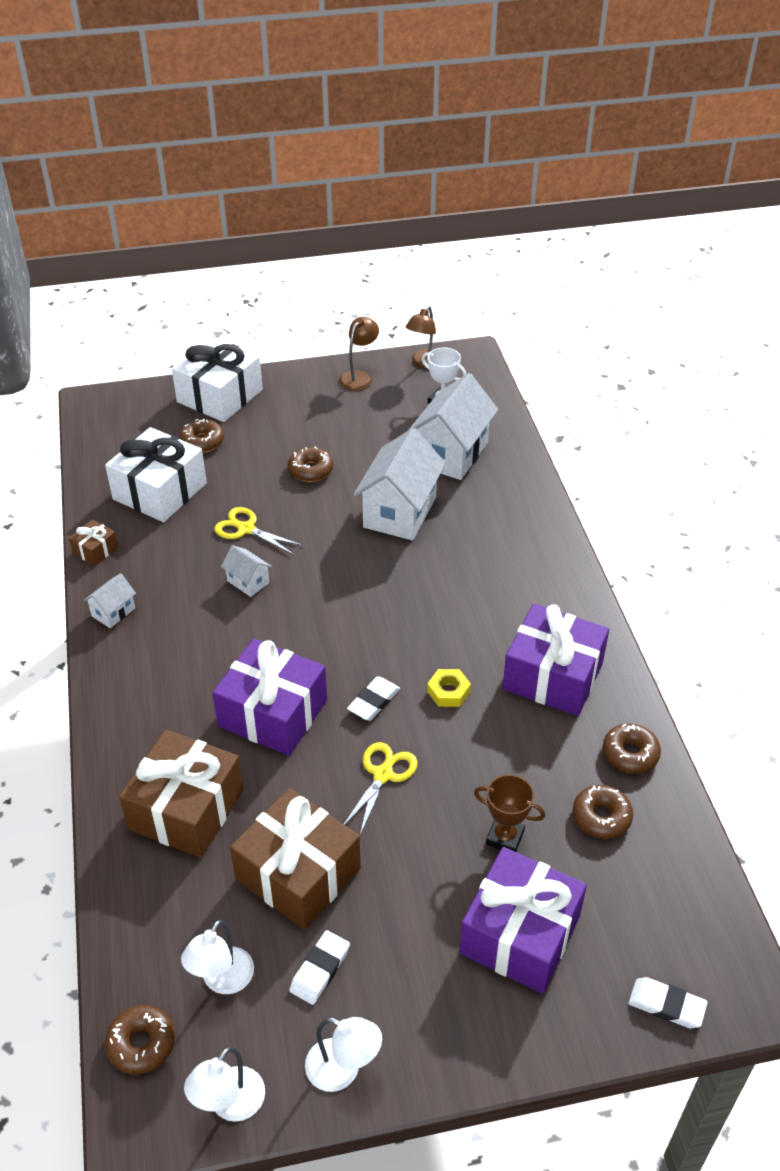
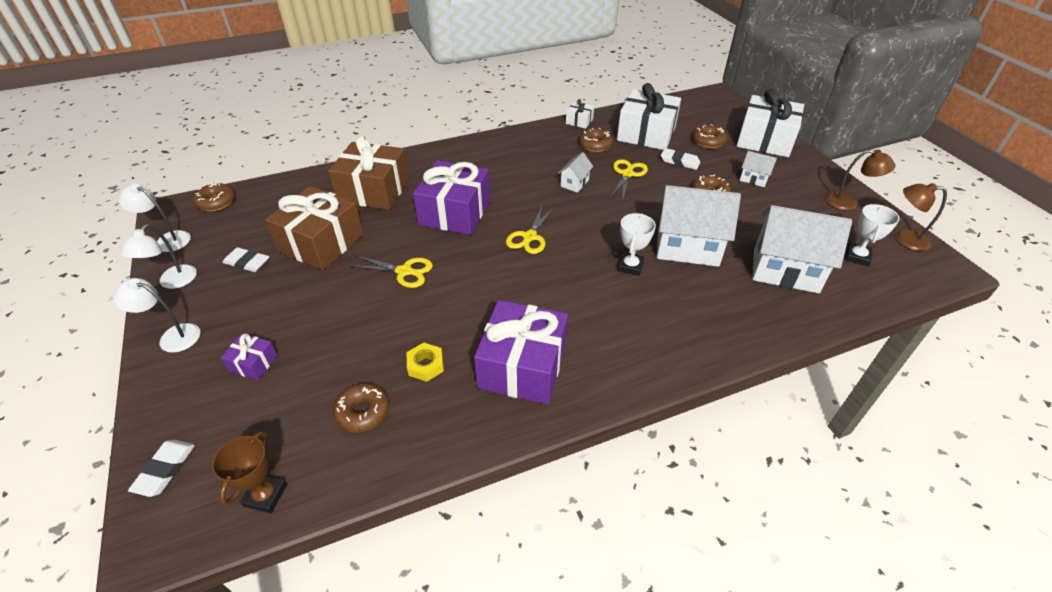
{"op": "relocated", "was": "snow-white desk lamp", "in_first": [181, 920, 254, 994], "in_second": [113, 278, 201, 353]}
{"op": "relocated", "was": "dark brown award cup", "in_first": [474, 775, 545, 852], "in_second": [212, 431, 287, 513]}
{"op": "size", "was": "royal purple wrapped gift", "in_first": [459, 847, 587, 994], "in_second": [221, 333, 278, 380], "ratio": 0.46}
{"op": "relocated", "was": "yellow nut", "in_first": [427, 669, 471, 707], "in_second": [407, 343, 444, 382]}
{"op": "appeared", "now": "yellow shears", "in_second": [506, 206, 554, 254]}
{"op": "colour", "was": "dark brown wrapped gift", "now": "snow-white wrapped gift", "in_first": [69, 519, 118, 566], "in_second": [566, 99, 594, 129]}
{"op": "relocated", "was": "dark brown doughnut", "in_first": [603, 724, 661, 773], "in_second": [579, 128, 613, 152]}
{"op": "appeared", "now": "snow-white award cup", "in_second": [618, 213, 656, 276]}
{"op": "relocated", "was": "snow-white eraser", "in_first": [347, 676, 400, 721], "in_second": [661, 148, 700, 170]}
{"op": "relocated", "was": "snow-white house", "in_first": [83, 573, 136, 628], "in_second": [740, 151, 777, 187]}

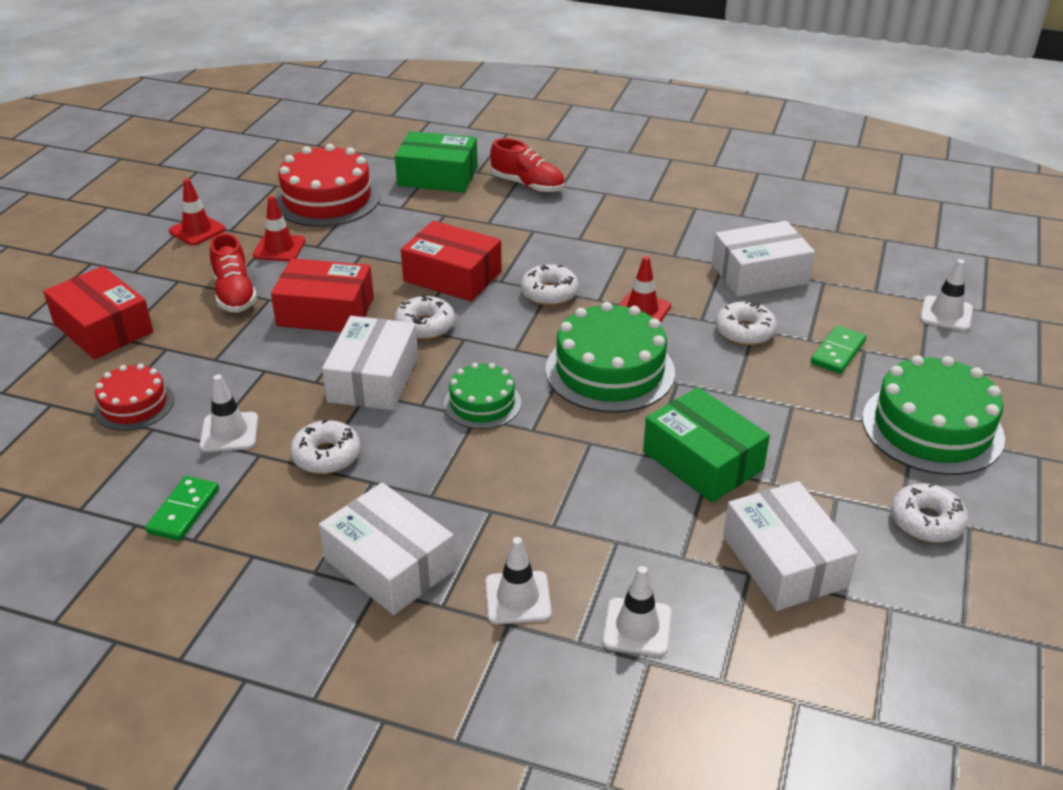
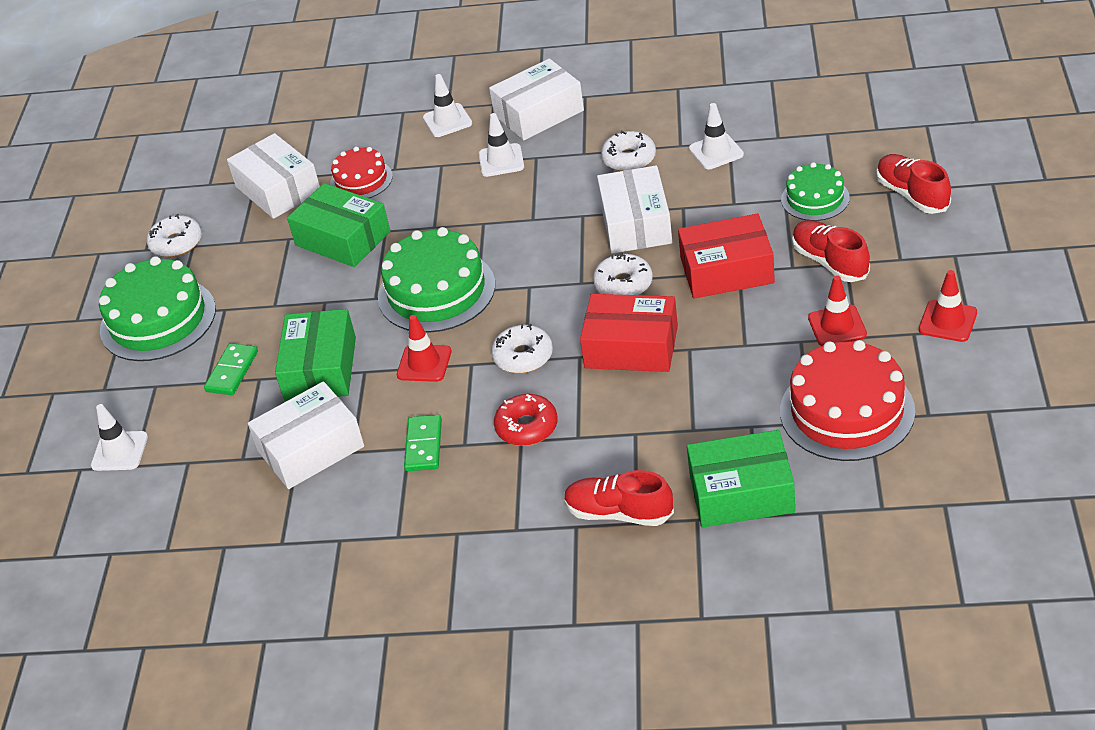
{"op": "exchanged", "was": "snow-white doughnut", "now": "emerald package", "in_first": [715, 300, 777, 346], "in_second": [275, 309, 356, 401]}
{"op": "relocated", "was": "red cake", "in_first": [94, 364, 174, 431], "in_second": [330, 147, 393, 198]}
{"op": "relocated", "was": "emerald domino piece", "in_first": [145, 476, 219, 541], "in_second": [404, 415, 442, 471]}
{"op": "relocated", "was": "snow-white road cone", "in_first": [602, 566, 672, 656], "in_second": [479, 113, 524, 177]}
{"op": "spun", "was": "snow-white package", "in_first": [319, 482, 456, 615], "in_second": [489, 58, 584, 140], "clockwise": -60}
{"op": "appeared", "now": "red doughnut", "in_second": [494, 394, 558, 446]}
{"op": "relocated", "was": "emerald cake", "in_first": [444, 363, 521, 429], "in_second": [781, 162, 850, 221]}
{"op": "exchanged", "was": "red package", "now": "red shoe", "in_first": [43, 266, 153, 359], "in_second": [876, 154, 951, 214]}

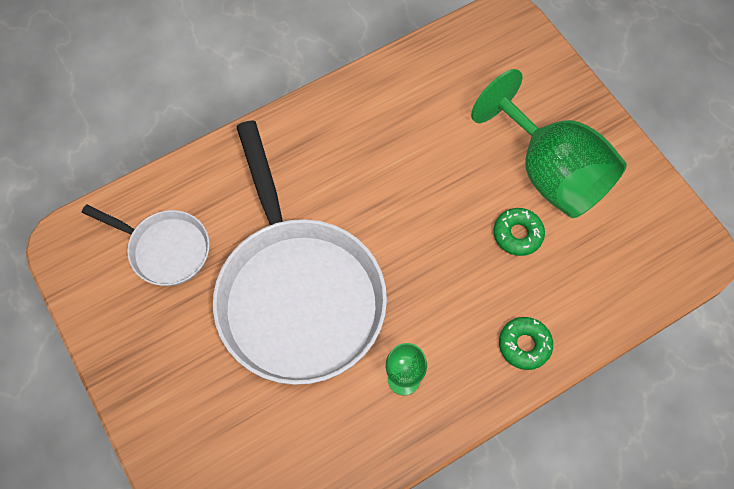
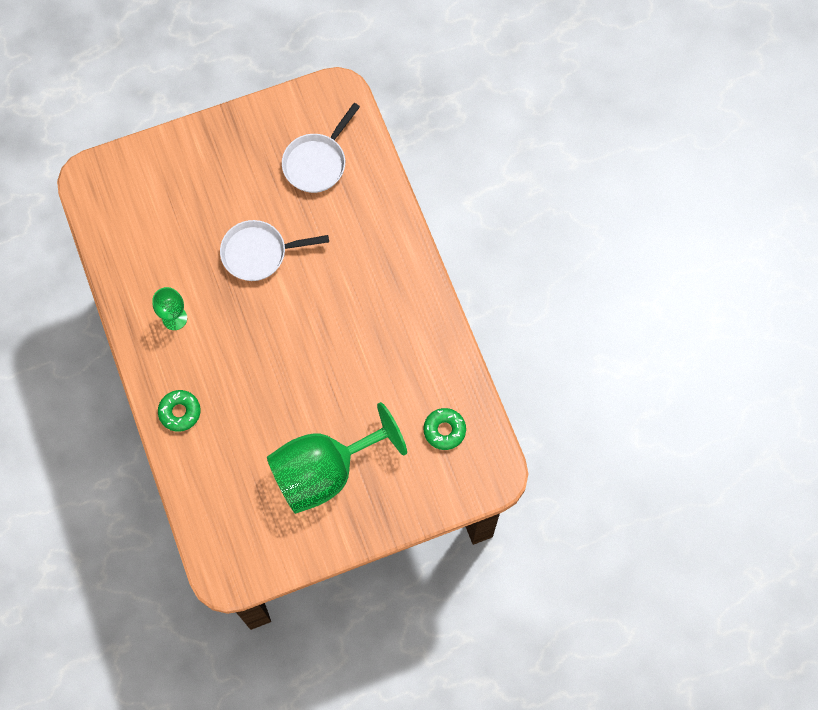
{"op": "size", "was": "snow-white pan", "in_first": [213, 120, 387, 385], "in_second": [220, 220, 329, 281], "ratio": 0.49}
{"op": "relocated", "was": "emerald doughnut", "in_first": [494, 208, 545, 256], "in_second": [424, 408, 466, 450]}

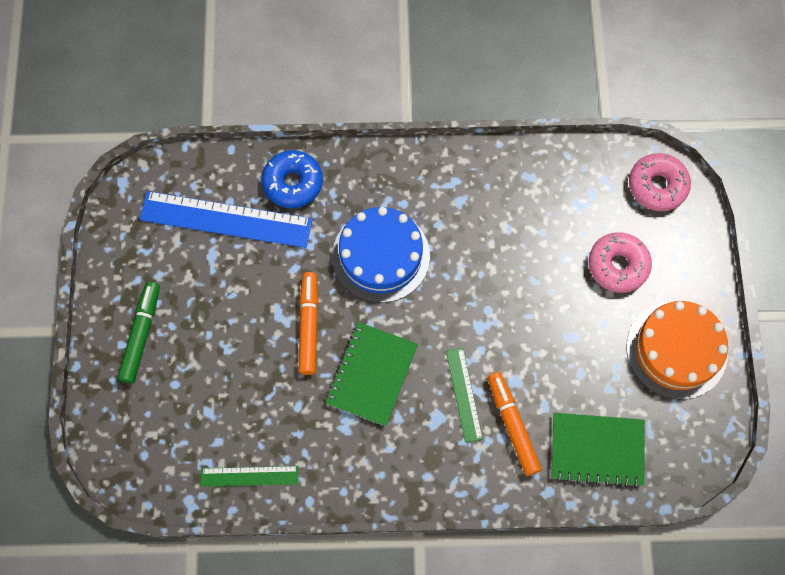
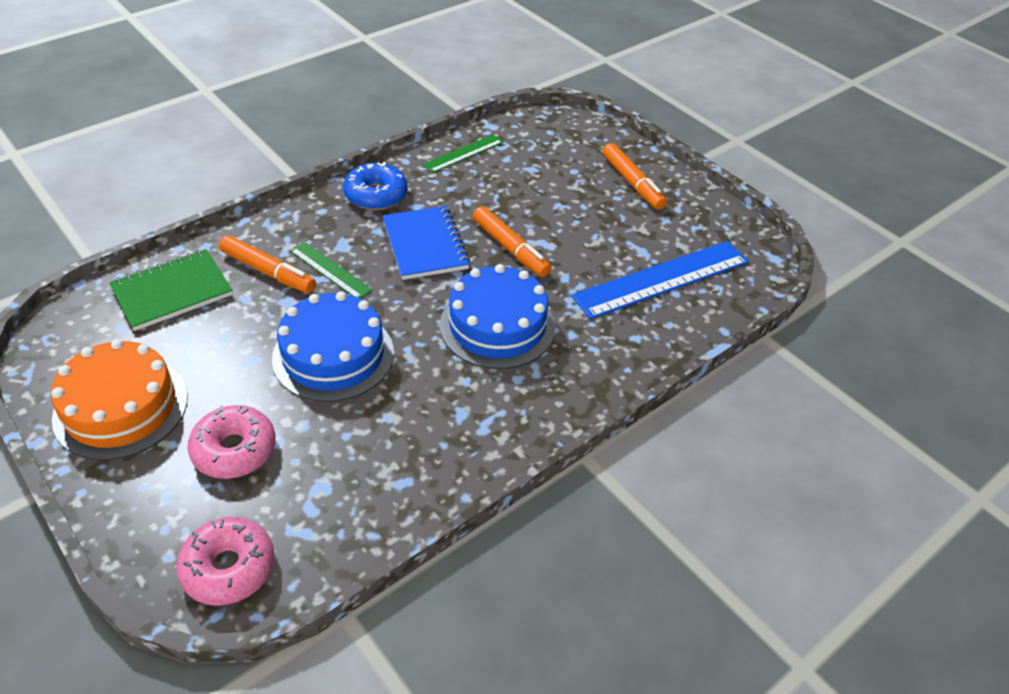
{"op": "appeared", "now": "blue cake", "in_second": [272, 292, 394, 402]}
{"op": "relocated", "was": "blue doughnut", "in_first": [262, 150, 323, 208], "in_second": [343, 162, 408, 210]}
{"op": "colour", "was": "emerald exercise book", "now": "blue exercise book", "in_first": [326, 322, 418, 426], "in_second": [382, 206, 470, 280]}
{"op": "colour", "was": "emerald felt pen", "now": "orange felt pen", "in_first": [117, 281, 160, 384], "in_second": [602, 143, 667, 210]}

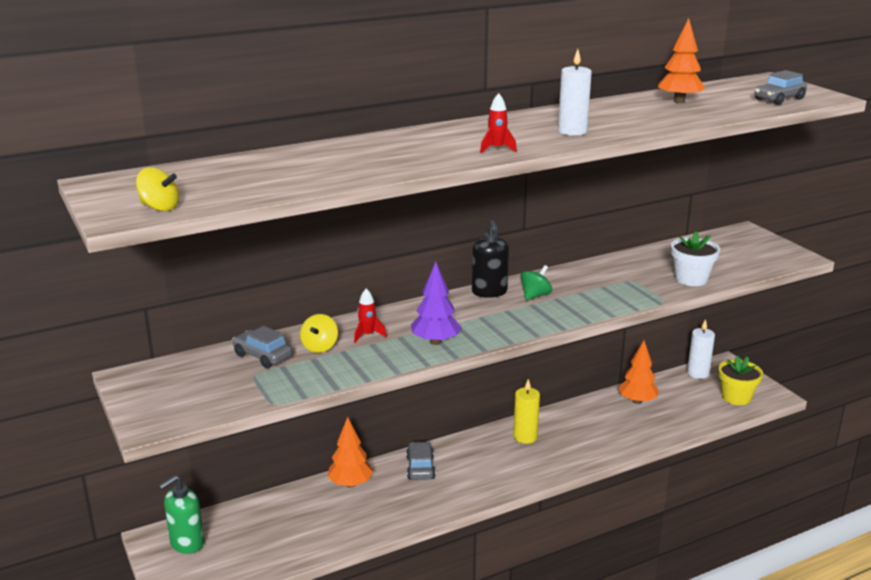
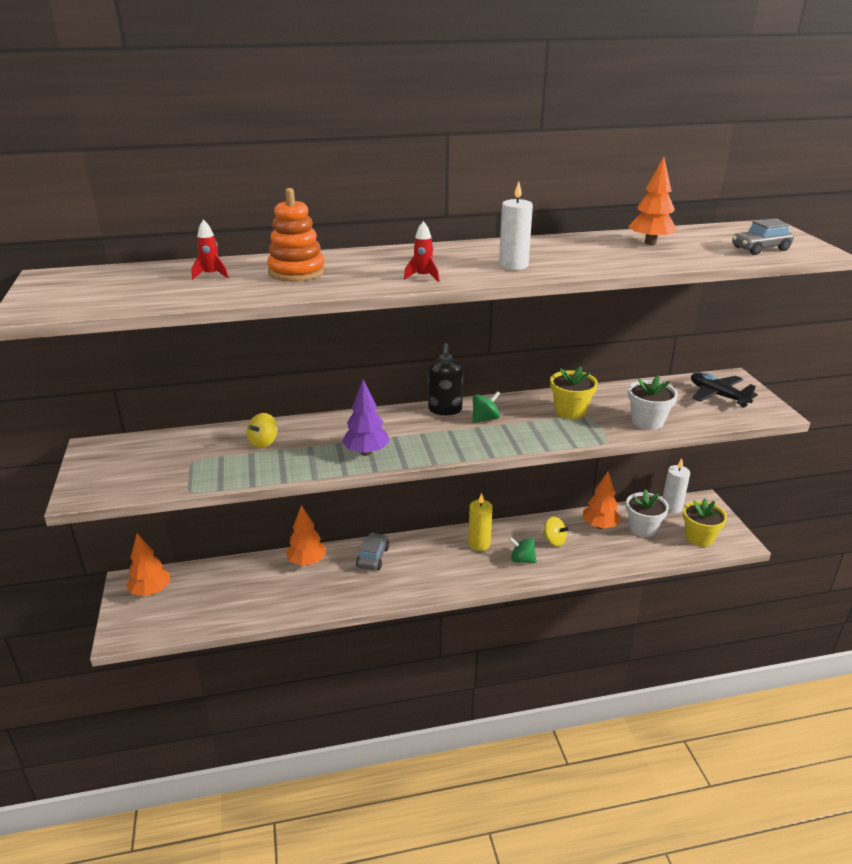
{"op": "exchanged", "was": "emerald soap dispenser", "now": "orange toy tree", "in_first": [159, 475, 204, 554], "in_second": [126, 534, 170, 596]}
{"op": "relocated", "was": "red toy rocket", "in_first": [354, 288, 387, 343], "in_second": [191, 220, 229, 280]}
{"op": "appeared", "now": "orange stacking rings", "in_second": [267, 188, 325, 282]}
{"op": "appeared", "now": "emerald toy top", "in_second": [509, 537, 537, 563]}
{"op": "relocated", "was": "yellow toy top", "in_first": [136, 167, 179, 211], "in_second": [542, 517, 570, 546]}
{"op": "appeared", "now": "yellow plant pot", "in_second": [550, 366, 598, 419]}
{"op": "appeared", "now": "snow-white plant pot", "in_second": [626, 489, 669, 537]}
{"op": "appeared", "now": "black toy plane", "in_second": [691, 372, 758, 407]}
{"op": "missing", "was": "grey car", "in_first": [232, 326, 292, 368]}

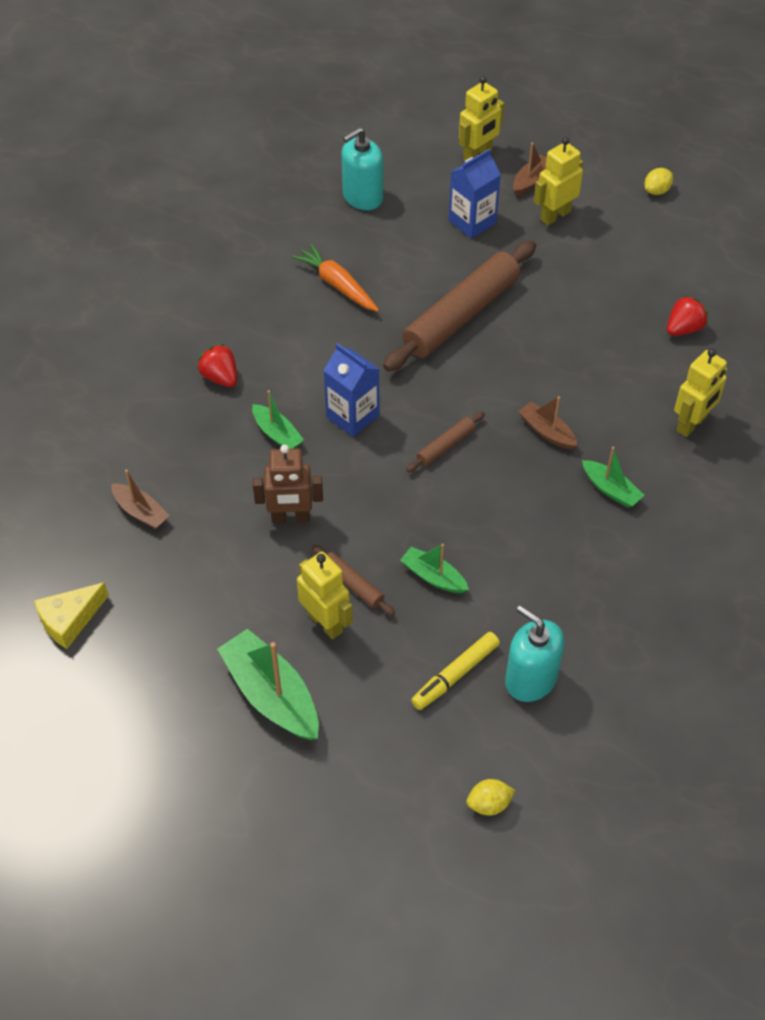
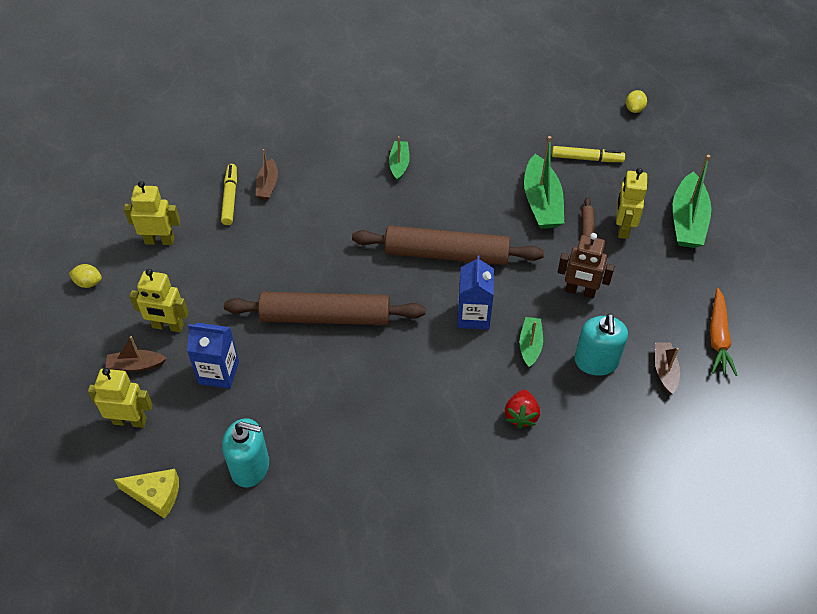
{"op": "relocated", "was": "yellow cheese", "in_first": [34, 582, 109, 649], "in_second": [114, 469, 179, 519]}
{"op": "relocated", "was": "yellow robot", "in_first": [674, 349, 727, 437], "in_second": [124, 181, 180, 245]}
{"op": "exchanged", "was": "red berry", "now": "yellow felt pen", "in_first": [667, 295, 708, 336], "in_second": [221, 164, 237, 225]}
{"op": "relocated", "was": "dark brown toy boat", "in_first": [518, 397, 577, 450], "in_second": [256, 149, 278, 199]}
{"op": "size", "was": "dark brown rolling pin", "in_first": [406, 412, 485, 472], "in_second": [352, 226, 544, 265], "ratio": 2.28}
{"op": "size", "was": "emerald toy boat", "in_first": [400, 544, 469, 593], "in_second": [524, 136, 564, 229], "ratio": 1.78}
{"op": "spun", "was": "dark brown robot", "in_first": [253, 444, 323, 523], "in_second": [558, 233, 615, 299], "clockwise": 150}
{"op": "relocated", "was": "teal soap dispenser", "in_first": [505, 605, 564, 702], "in_second": [575, 313, 628, 376]}
{"op": "spun", "was": "yellow lemon", "in_first": [466, 779, 516, 815], "in_second": [626, 90, 647, 113], "clockwise": 75}
{"op": "relocated", "was": "orange toy carrot", "in_first": [292, 244, 379, 312], "in_second": [710, 288, 737, 376]}

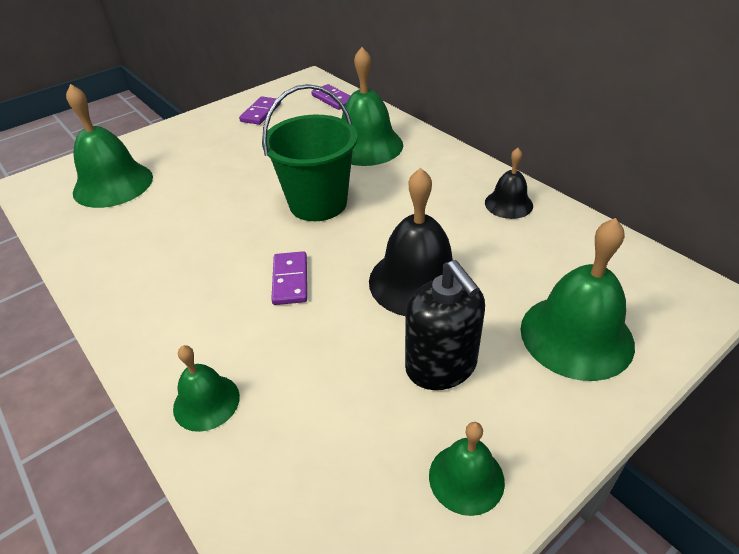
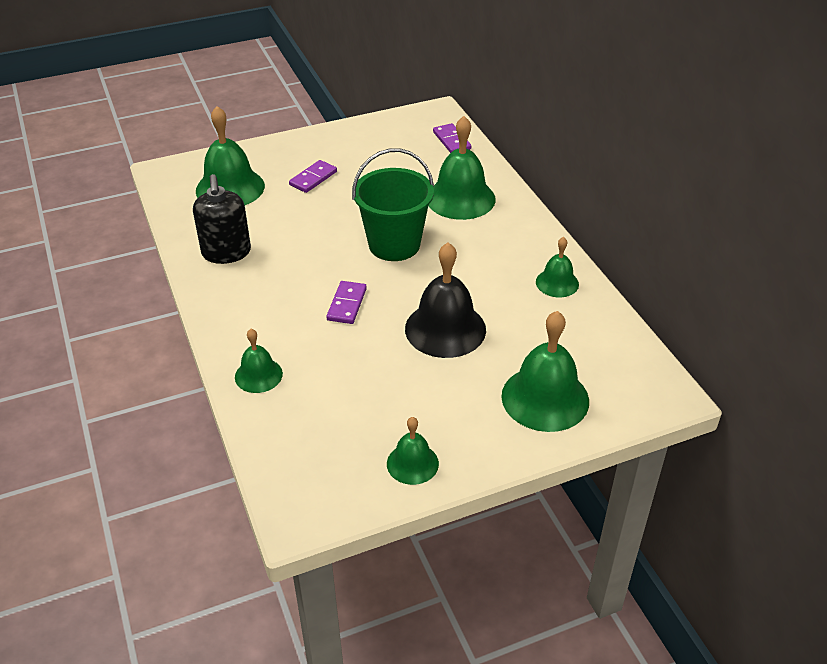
{"op": "relocated", "was": "black soap dispenser", "in_first": [405, 260, 485, 390], "in_second": [193, 174, 251, 264]}
{"op": "relocated", "was": "royal purple domino piece", "in_first": [239, 96, 281, 125], "in_second": [289, 160, 337, 193]}
{"op": "colour", "was": "black hand bell", "now": "emerald hand bell", "in_first": [485, 148, 533, 219], "in_second": [536, 237, 579, 297]}

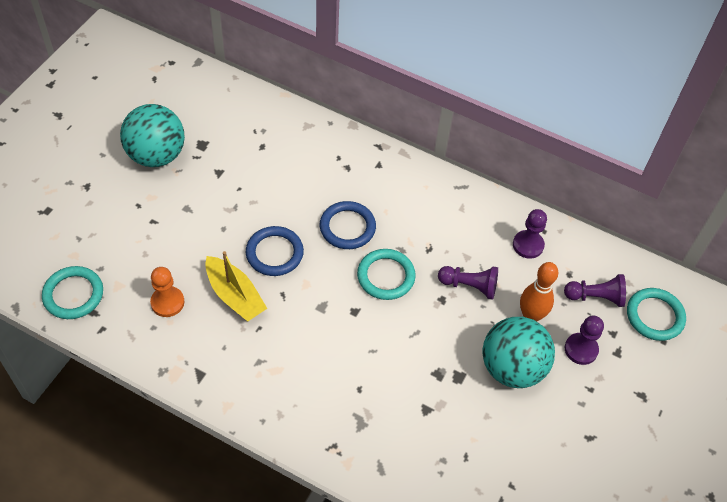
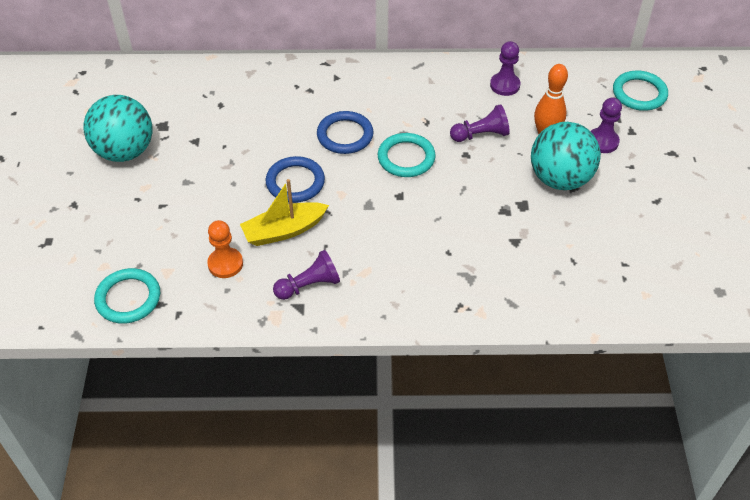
{"op": "spun", "was": "yellow toy boat", "in_first": [205, 251, 267, 322], "in_second": [240, 179, 329, 246], "clockwise": 135}
{"op": "relocated", "was": "royal purple chess pawn", "in_first": [564, 274, 626, 307], "in_second": [273, 250, 340, 300]}

